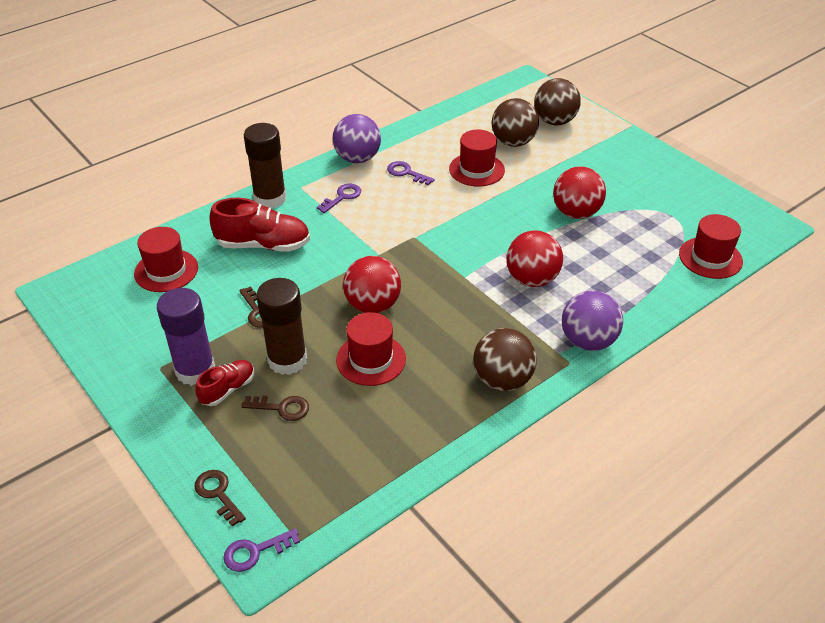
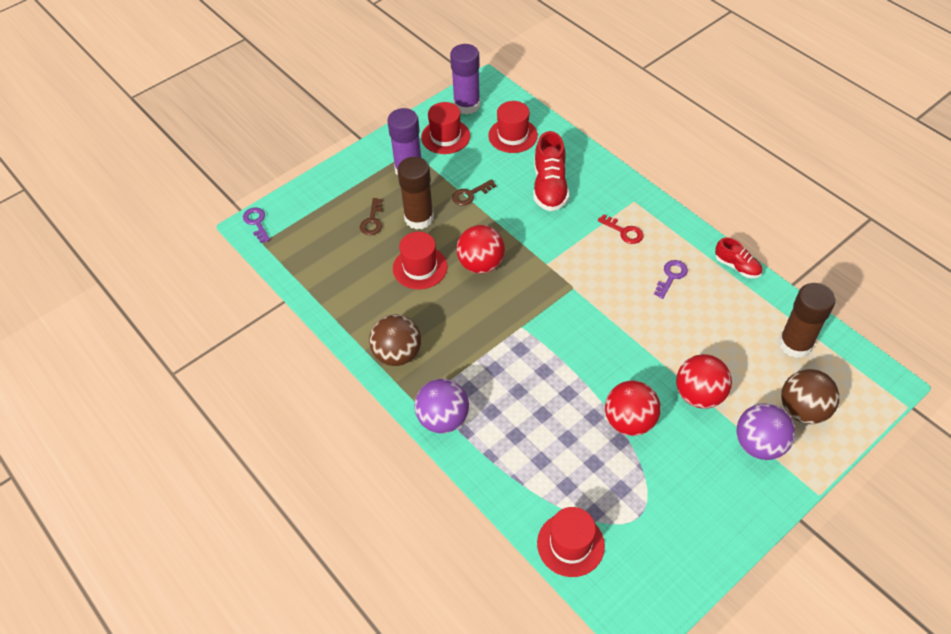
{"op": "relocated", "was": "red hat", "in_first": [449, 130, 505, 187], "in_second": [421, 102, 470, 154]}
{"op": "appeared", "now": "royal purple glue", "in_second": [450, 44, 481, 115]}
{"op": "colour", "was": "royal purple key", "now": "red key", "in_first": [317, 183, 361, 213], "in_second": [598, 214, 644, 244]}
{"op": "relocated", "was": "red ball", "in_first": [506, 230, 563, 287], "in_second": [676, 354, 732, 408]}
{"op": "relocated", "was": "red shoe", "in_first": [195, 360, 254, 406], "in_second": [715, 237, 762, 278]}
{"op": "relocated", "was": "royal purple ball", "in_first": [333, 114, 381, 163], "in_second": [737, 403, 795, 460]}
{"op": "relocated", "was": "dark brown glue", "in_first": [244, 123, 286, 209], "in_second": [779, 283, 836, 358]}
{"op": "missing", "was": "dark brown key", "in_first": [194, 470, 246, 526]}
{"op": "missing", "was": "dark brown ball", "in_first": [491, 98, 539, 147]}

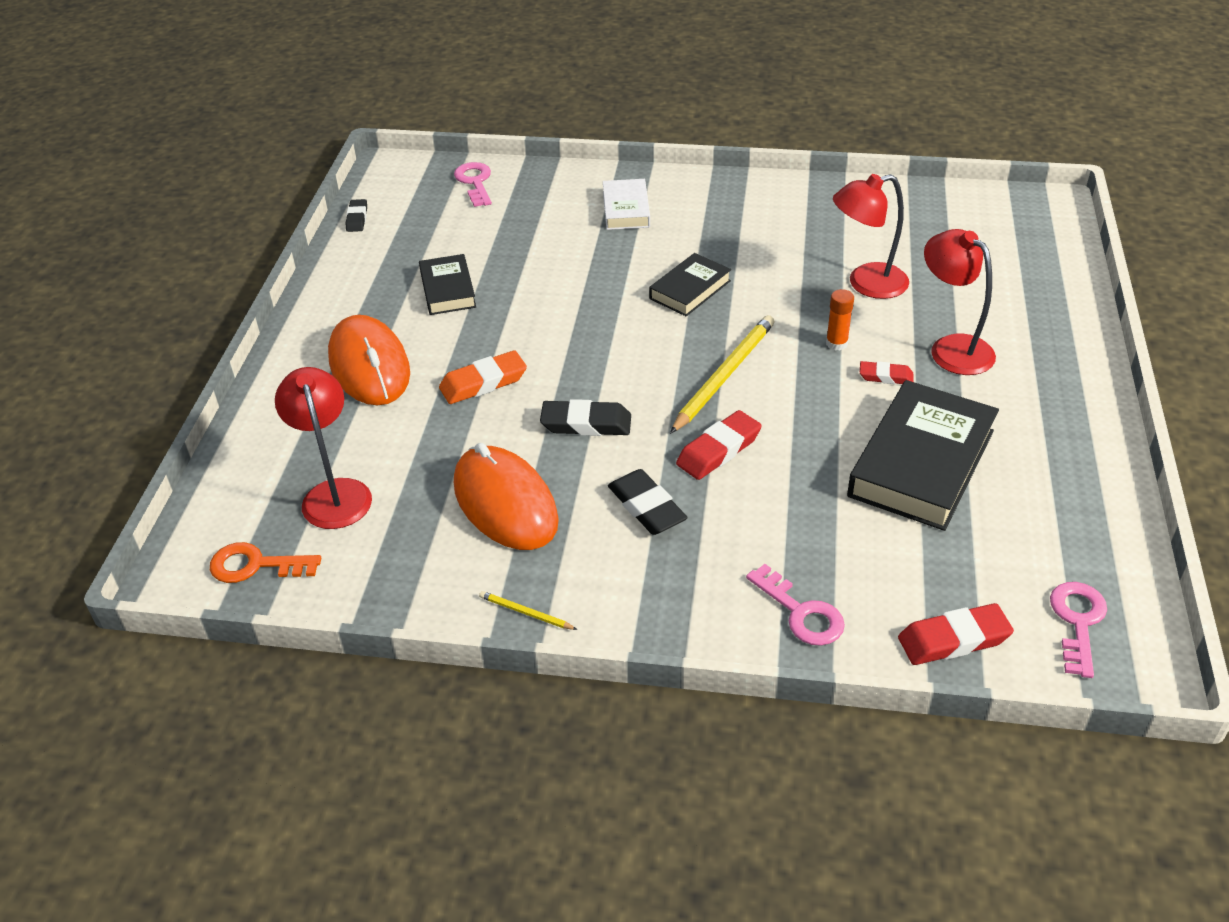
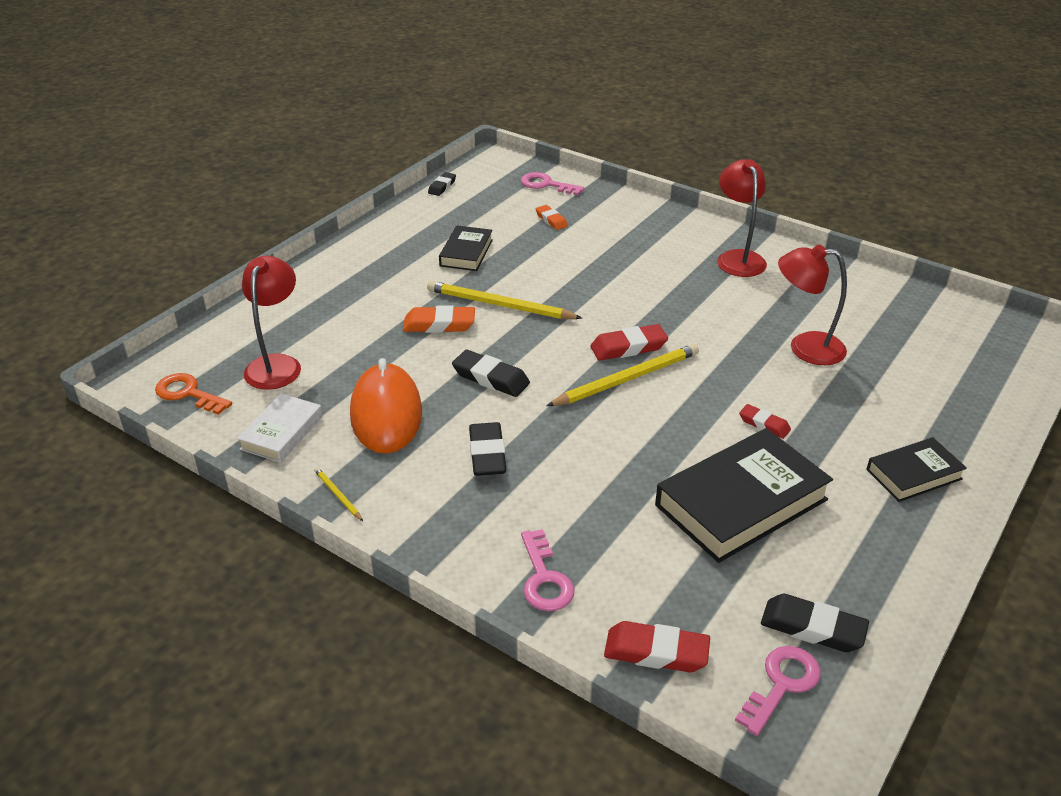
{"op": "relocated", "was": "snow-white book", "in_first": [603, 179, 650, 230], "in_second": [237, 393, 323, 463]}
{"op": "appeared", "now": "yellow pencil", "in_second": [427, 281, 582, 319]}
{"op": "spun", "was": "rose-pink key", "in_first": [454, 162, 492, 207], "in_second": [521, 172, 585, 195], "clockwise": -75}
{"op": "appeared", "now": "orange eraser", "in_second": [536, 205, 568, 230]}
{"op": "relocated", "was": "red eraser", "in_first": [676, 410, 762, 480], "in_second": [590, 324, 668, 361]}
{"op": "relocated", "was": "red desk lamp", "in_first": [924, 229, 996, 375], "in_second": [717, 159, 767, 277]}
{"op": "appeared", "now": "black eraser", "in_second": [761, 594, 869, 652]}
{"op": "relocated", "was": "black book", "in_first": [649, 253, 731, 316], "in_second": [866, 437, 967, 502]}
{"op": "missing", "was": "orange mouse", "in_first": [328, 315, 410, 405]}
{"op": "missing", "was": "orange glue", "in_first": [826, 289, 854, 351]}

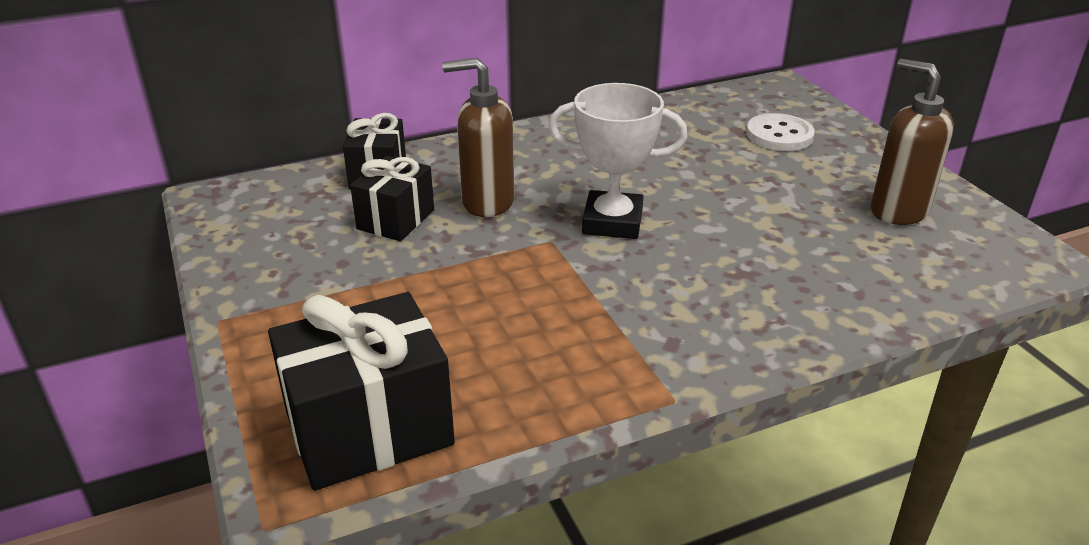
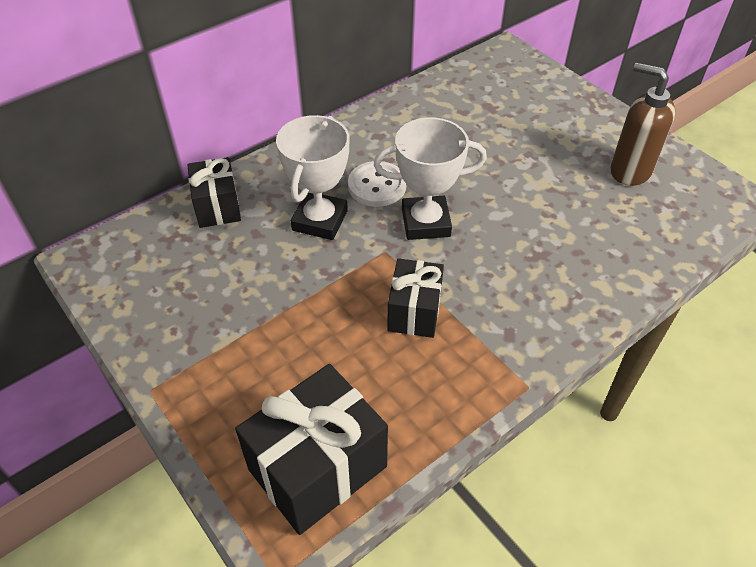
{"op": "exchanged", "was": "dark brown soap dispenser", "now": "snow-white award cup", "in_first": [442, 58, 514, 217], "in_second": [276, 115, 349, 240]}
{"op": "relocated", "was": "snow-white sewing button", "in_first": [747, 113, 815, 151], "in_second": [348, 161, 406, 207]}
{"op": "relocated", "was": "black wrapped gift", "in_first": [350, 156, 434, 241], "in_second": [387, 258, 444, 338]}

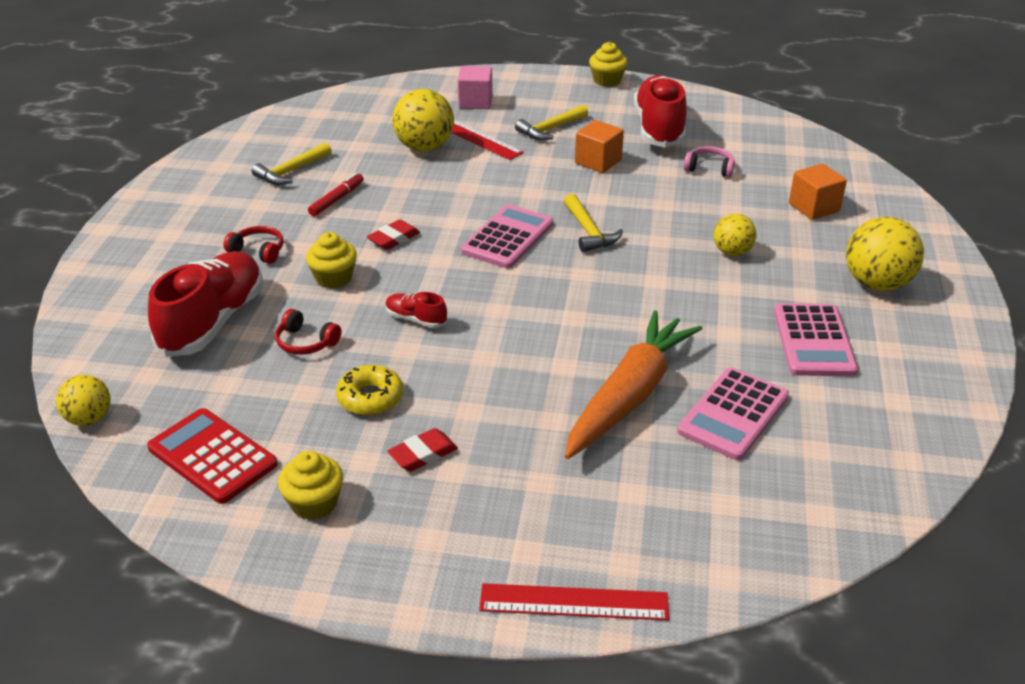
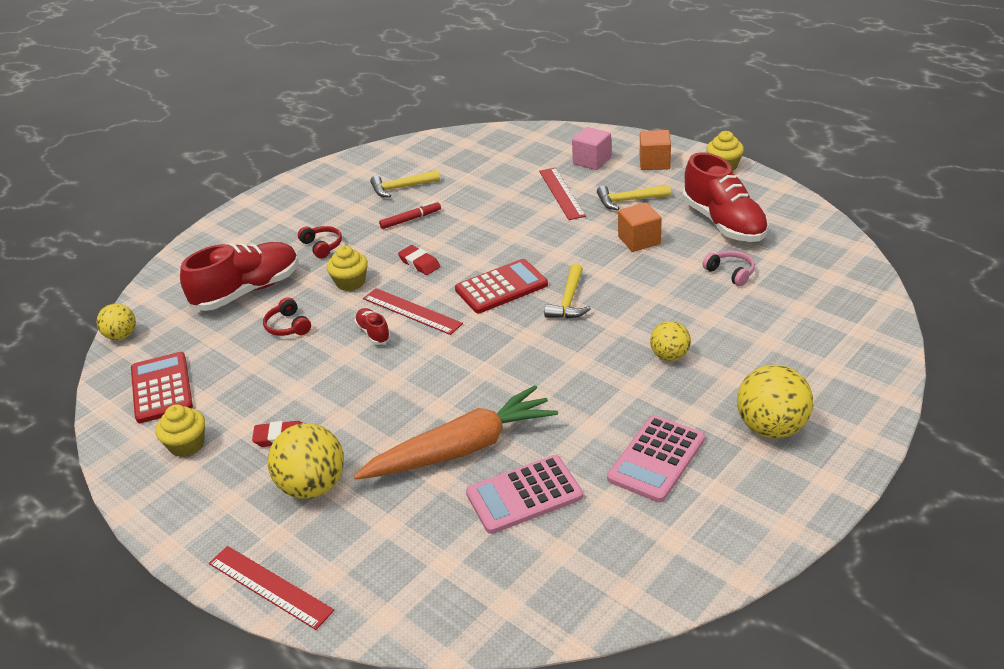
{"op": "relocated", "was": "yellow ball", "in_first": [392, 89, 454, 151], "in_second": [268, 423, 344, 499]}
{"op": "appeared", "now": "red measuring stick", "in_second": [363, 288, 463, 335]}
{"op": "spun", "was": "red eraser", "in_first": [367, 220, 420, 250], "in_second": [398, 245, 440, 275], "clockwise": 60}
{"op": "colour", "was": "rose-pink pocket calculator", "now": "red pocket calculator", "in_first": [461, 204, 553, 268], "in_second": [455, 259, 548, 313]}
{"op": "relocated", "was": "orange block", "in_first": [789, 163, 847, 220], "in_second": [640, 130, 671, 170]}
{"op": "spun", "was": "red shoe", "in_first": [634, 75, 687, 148], "in_second": [683, 152, 769, 242], "clockwise": 120}
{"op": "missing", "was": "yellow doughnut", "in_first": [336, 365, 403, 415]}

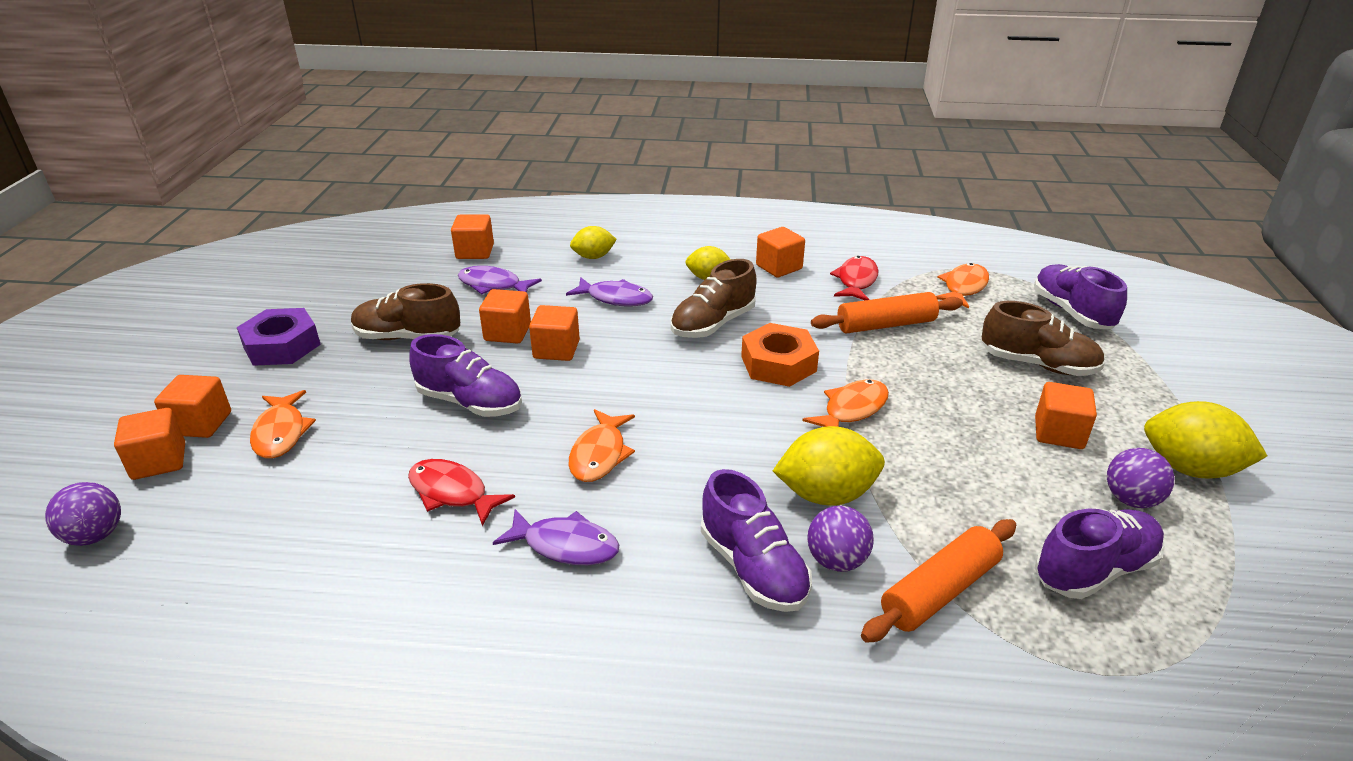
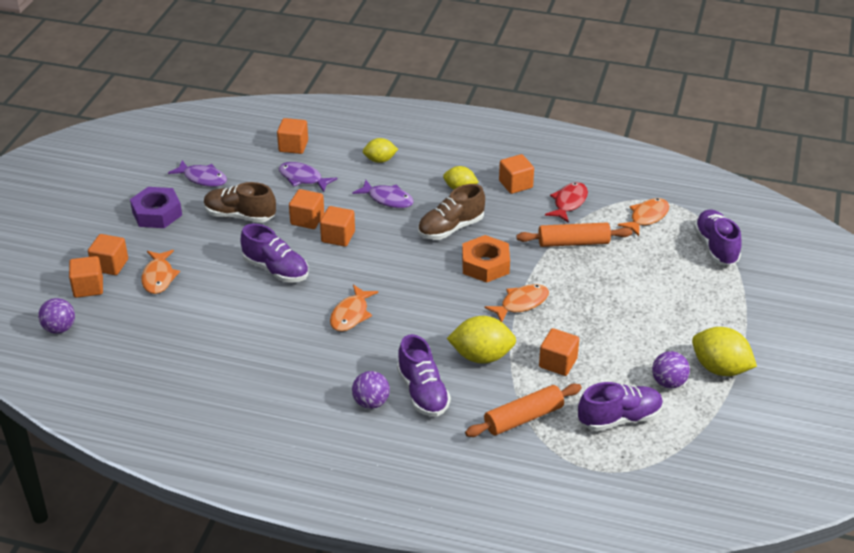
{"op": "relocated", "was": "royal purple fish figure", "in_first": [493, 509, 619, 565], "in_second": [168, 160, 227, 187]}
{"op": "relocated", "was": "royal purple ball", "in_first": [807, 506, 874, 572], "in_second": [352, 371, 390, 409]}
{"op": "relocated", "was": "orange block", "in_first": [1035, 382, 1097, 449], "in_second": [539, 328, 579, 376]}
{"op": "missing", "was": "red fish figure", "in_first": [408, 459, 515, 526]}
{"op": "missing", "was": "dark brown shoe", "in_first": [982, 301, 1105, 376]}

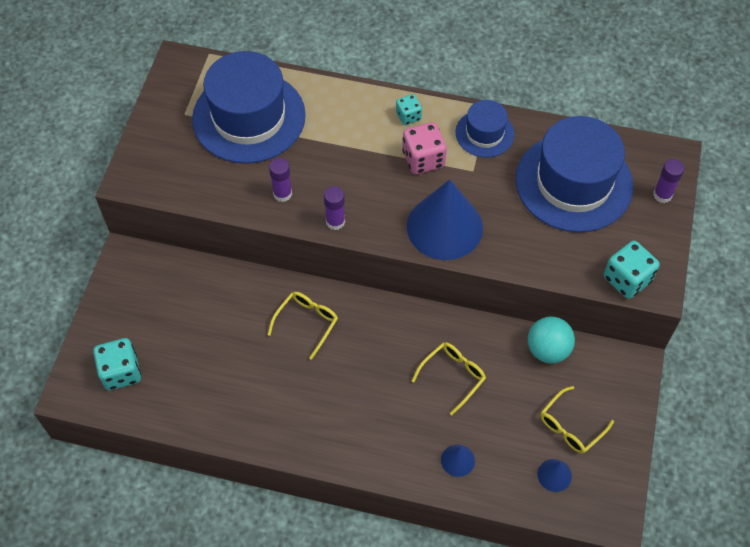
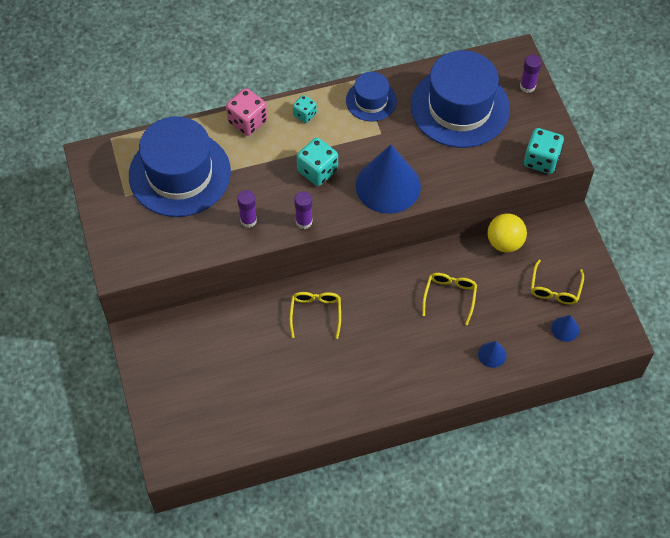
{"op": "relocated", "was": "rose-pink die", "in_first": [402, 122, 447, 174], "in_second": [226, 88, 267, 136]}
{"op": "relocated", "was": "teal die", "in_first": [93, 338, 141, 390], "in_second": [297, 138, 338, 186]}
{"op": "colour", "was": "teal ball", "now": "yellow ball", "in_first": [528, 317, 575, 364], "in_second": [487, 213, 527, 252]}

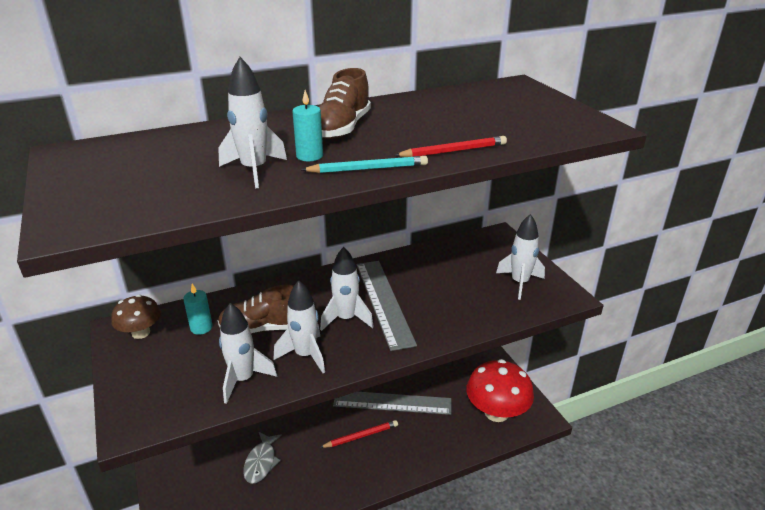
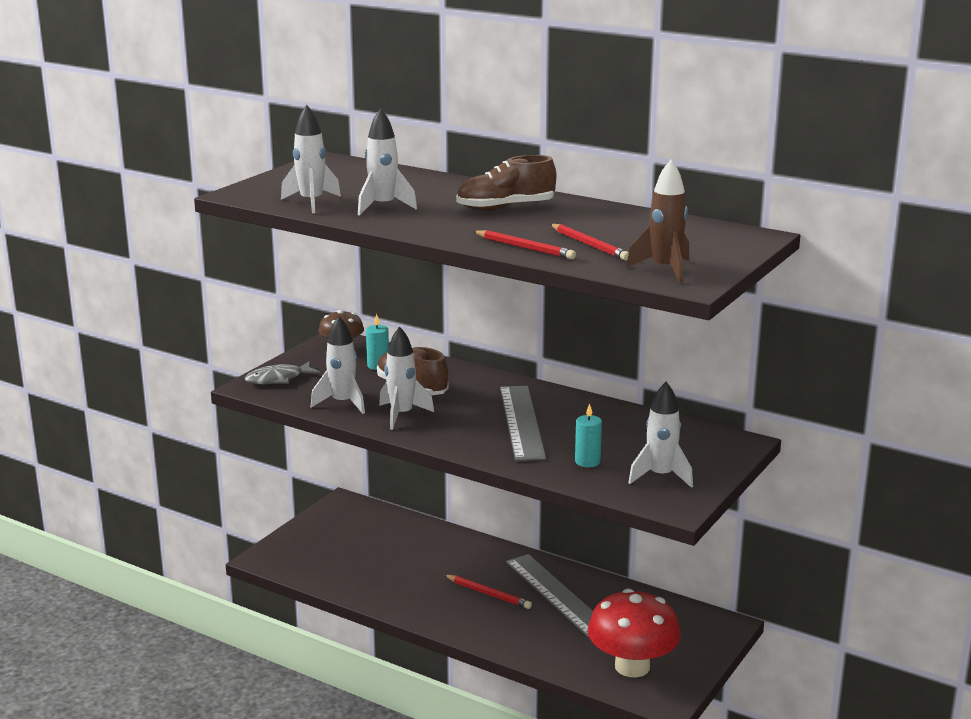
{"op": "relocated", "was": "grey fish figure", "in_first": [243, 432, 282, 484], "in_second": [245, 361, 320, 384]}
{"op": "relocated", "was": "snow-white toy rocket", "in_first": [320, 247, 374, 331], "in_second": [281, 105, 341, 213]}
{"op": "spun", "was": "grey measuring stick", "in_first": [357, 261, 417, 351], "in_second": [500, 386, 546, 461], "clockwise": -45}
{"op": "appeared", "now": "red pencil", "in_second": [550, 224, 629, 261]}
{"op": "relocated", "was": "teal pillar candle", "in_first": [292, 90, 323, 161], "in_second": [575, 403, 602, 467]}
{"op": "appeared", "now": "dark brown toy rocket", "in_second": [626, 160, 689, 283]}
{"op": "missing", "was": "teal pencil", "in_first": [301, 156, 428, 173]}

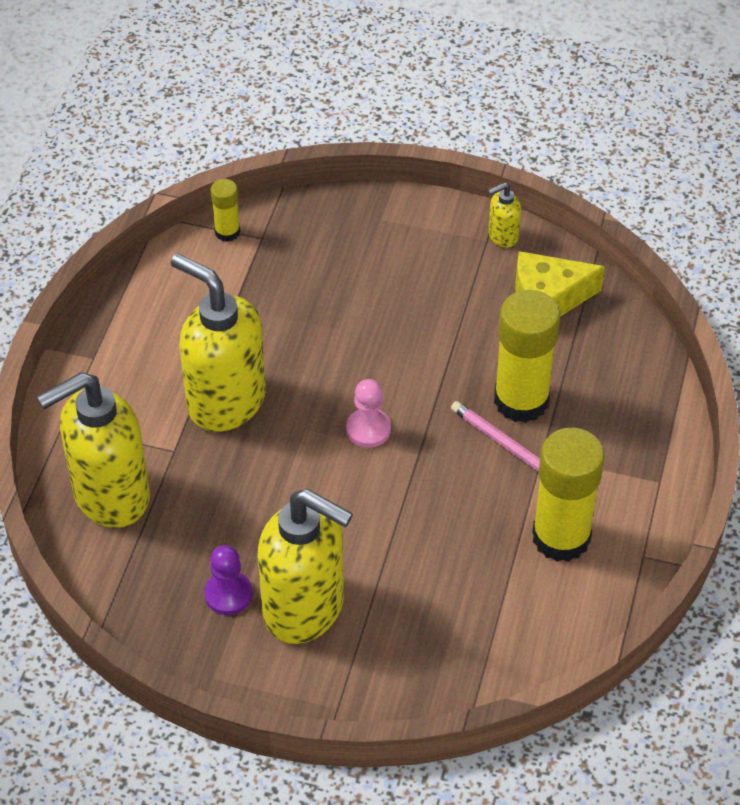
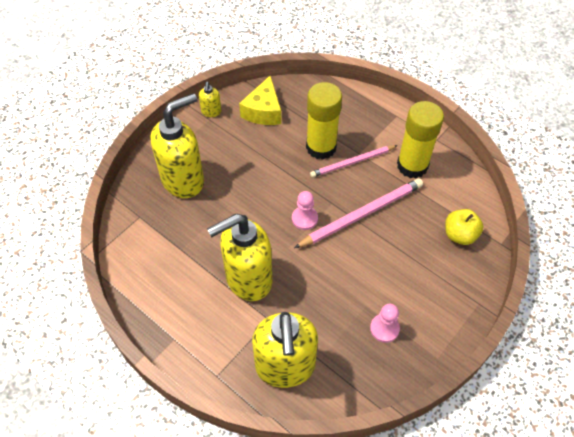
{"op": "relocated", "was": "yellow soap dispenser", "in_first": [257, 489, 353, 644], "in_second": [151, 93, 204, 198]}
{"op": "appeared", "now": "rose-pink pencil", "in_second": [294, 178, 423, 248]}
{"op": "colour", "was": "royal purple chess pawn", "now": "rose-pink chess pawn", "in_first": [204, 545, 252, 615], "in_second": [370, 304, 400, 343]}
{"op": "appeared", "now": "yellow toy apple", "in_second": [445, 209, 484, 245]}
{"op": "missing", "was": "yellow glue", "in_first": [210, 179, 240, 242]}

